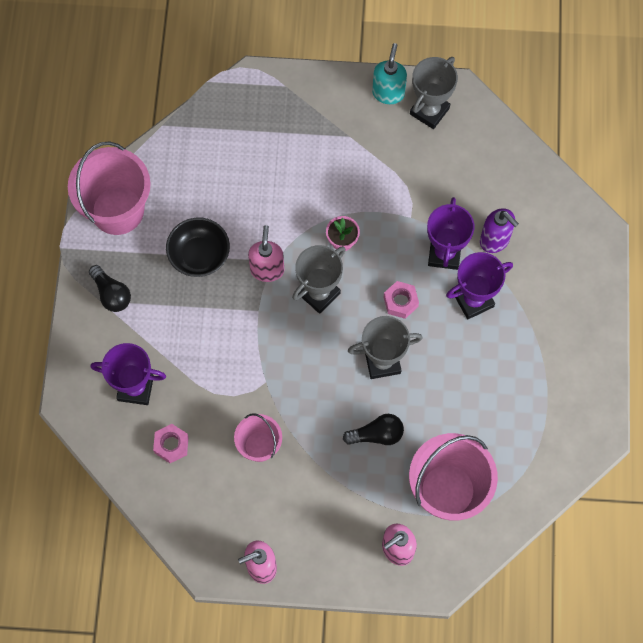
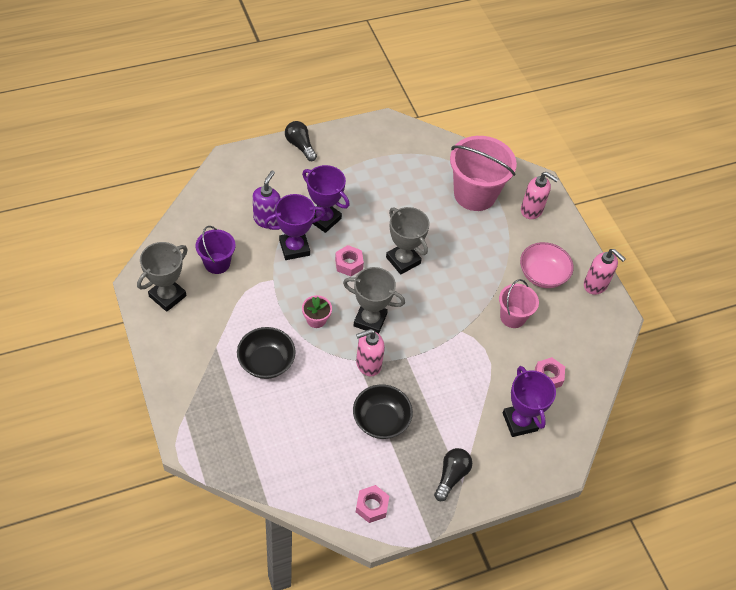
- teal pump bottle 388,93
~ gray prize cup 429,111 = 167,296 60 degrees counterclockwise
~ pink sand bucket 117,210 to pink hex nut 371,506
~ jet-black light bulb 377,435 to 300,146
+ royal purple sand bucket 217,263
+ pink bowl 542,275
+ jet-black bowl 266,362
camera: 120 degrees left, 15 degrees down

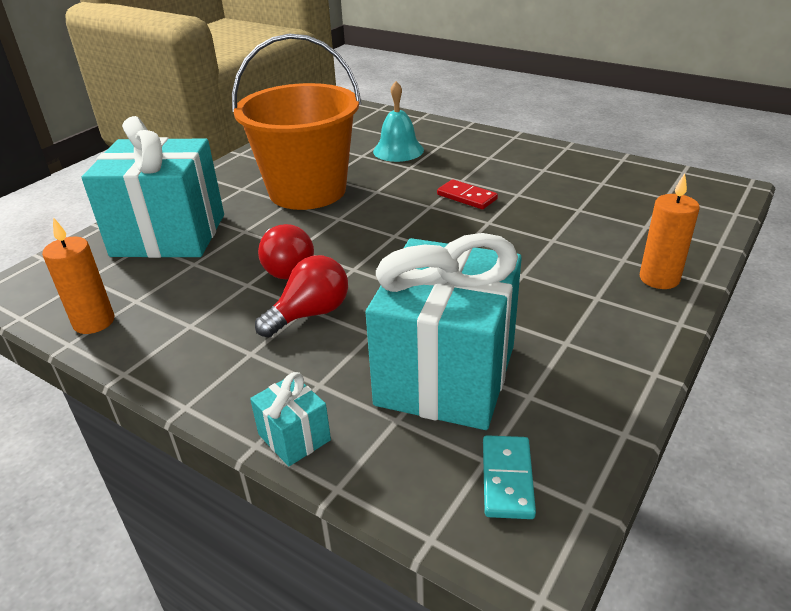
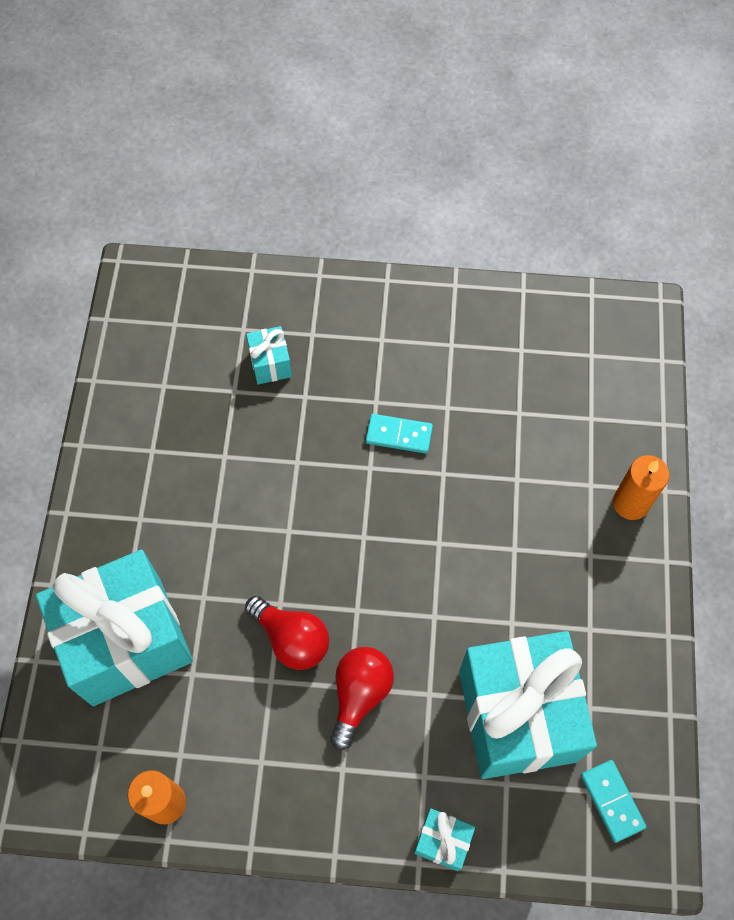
- orange-coloured sand bucket 307,191
~ teal hand bell 398,150 to teal wrapped gift 270,364
~ scarlet domino tile 466,197 to teal domino tile 399,435
camera: 30 degrees left, 30 degrees up

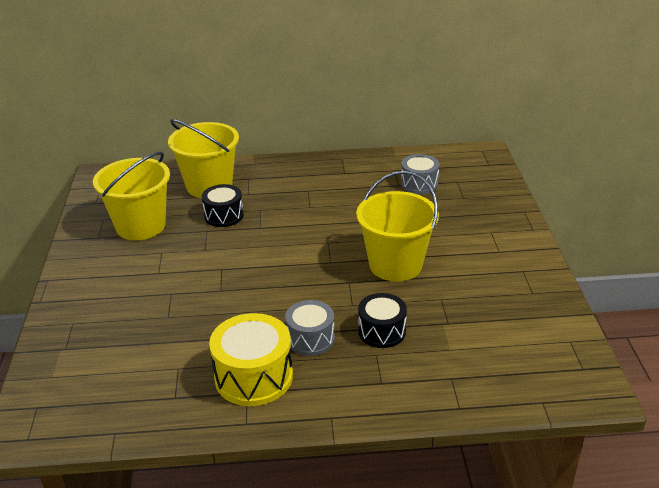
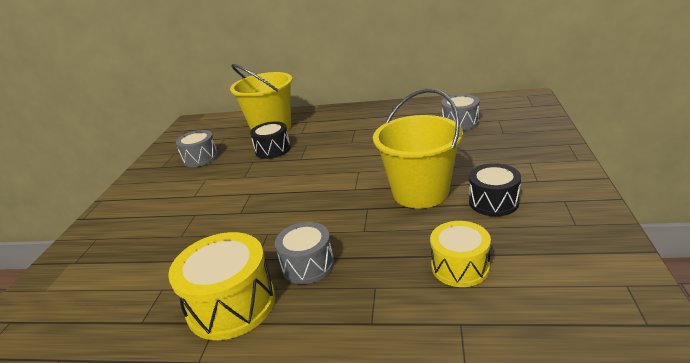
~ yellow sand bucket 140,226 to gray toy drum 200,158
~ jet-black toy drum 382,331 to 493,202
+ yellow toy drum 460,267
camera: 15 degrees right, 5 degrees down

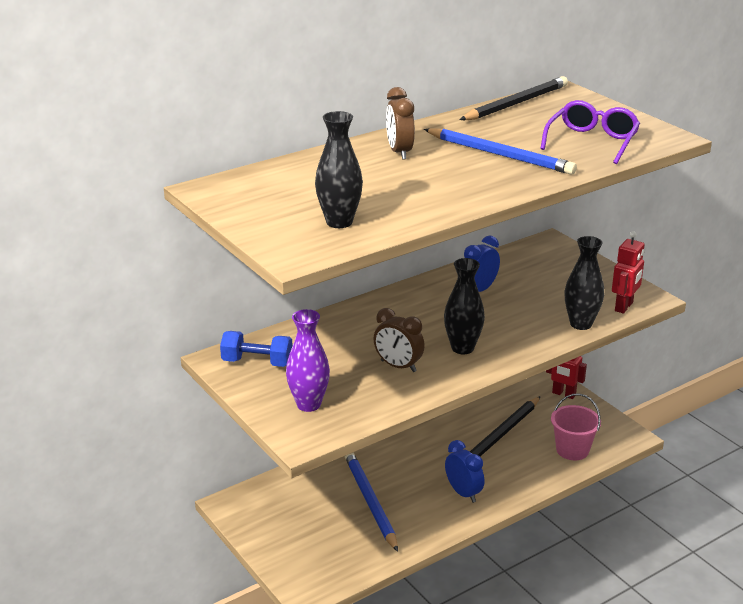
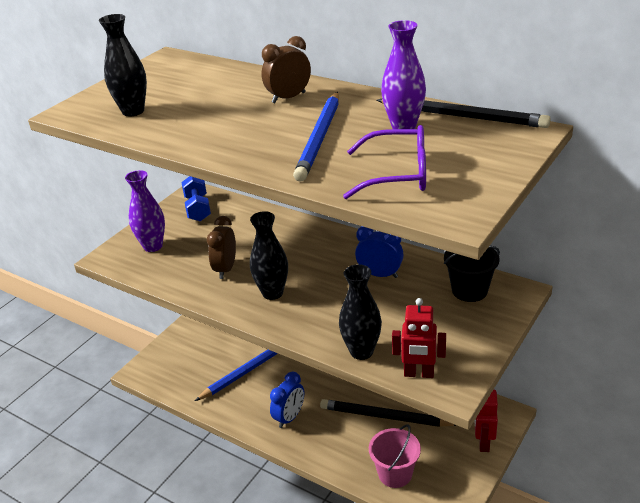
+ royal purple flower vase 403,126
+ jet-black sand bucket 469,290
camera: 70 degrees right, 5 degrees up

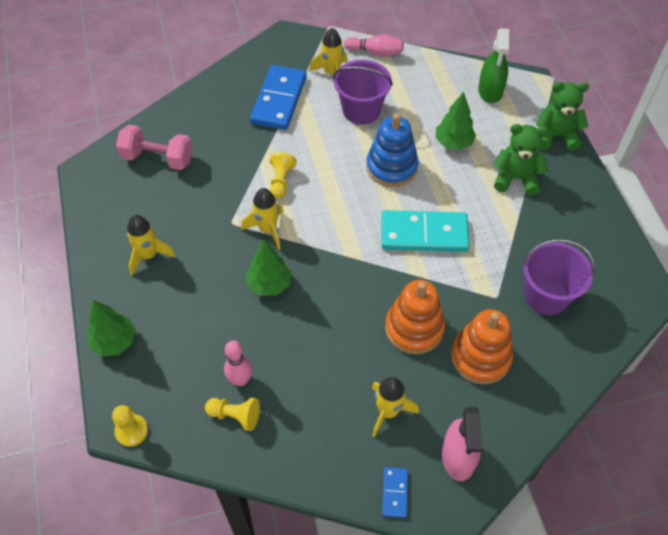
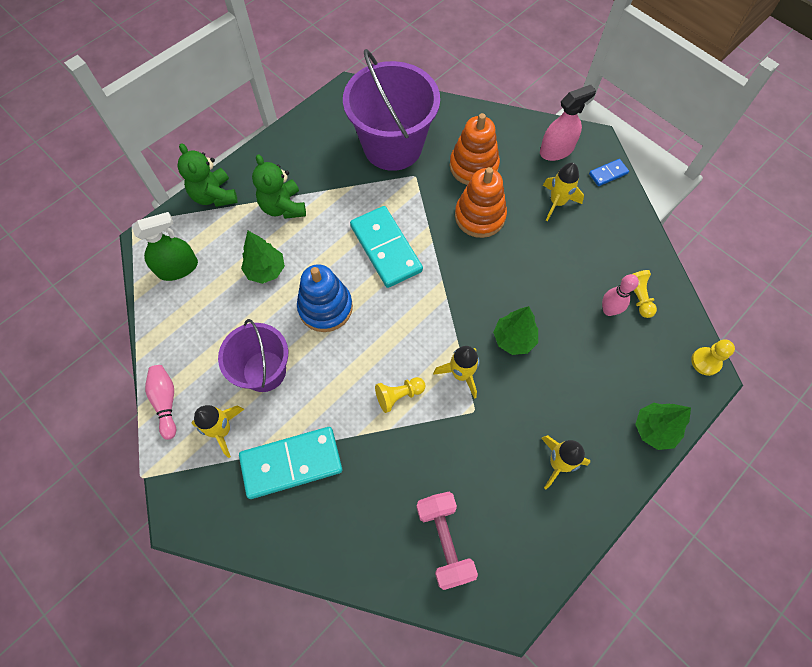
~ blue domino tile 279,100 to teal domino tile 291,463
~ royal purple sand bucket 546,296 = 393,146 x1.60
camera: 120 degrees left, 10 degrees up

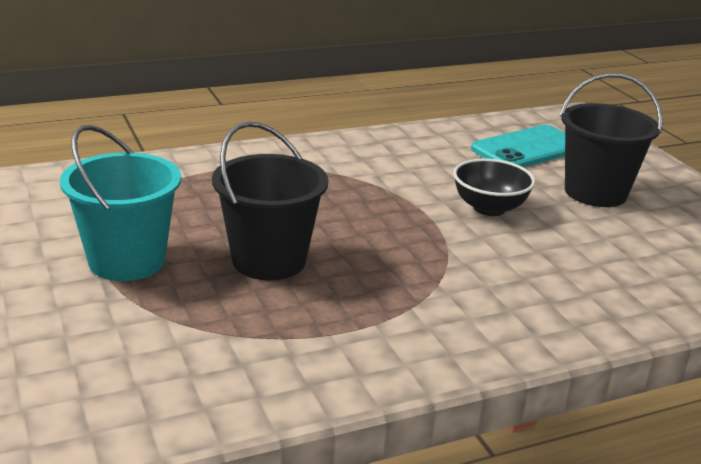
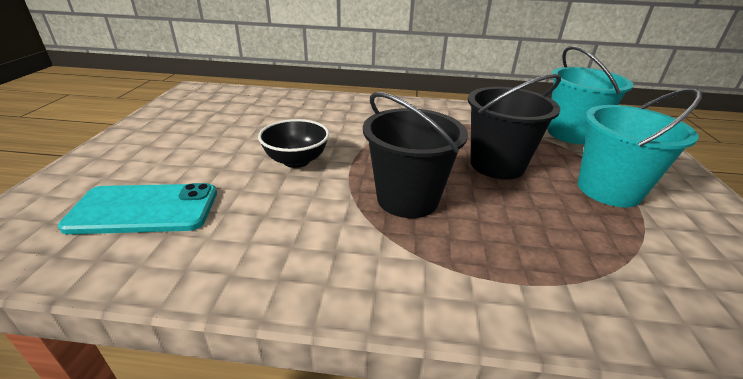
~ jet-black sand bucket 595,192 to 407,199
+ teal sand bucket 571,133
camera: 150 degrees left, 5 degrees up

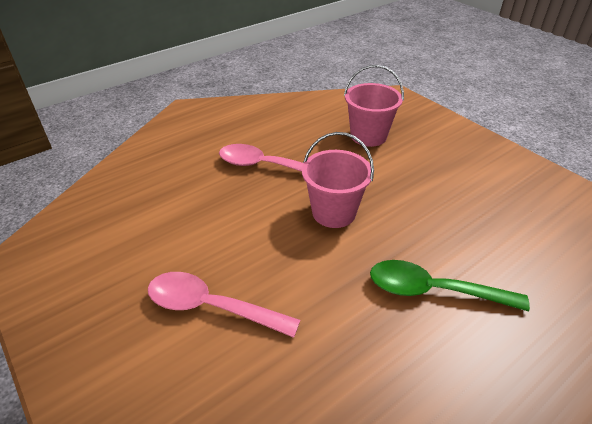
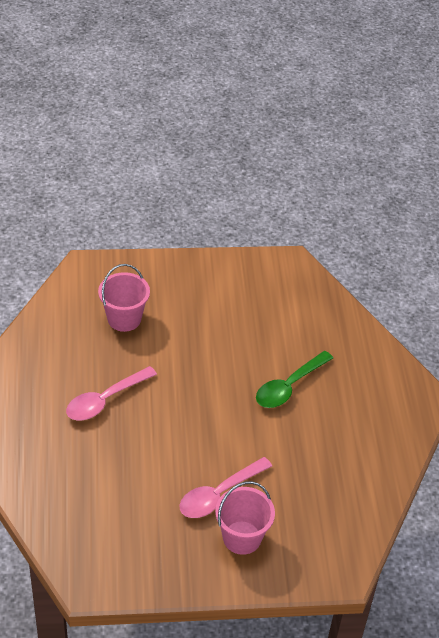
~ pink sand bucket 334,212 to 242,537
camera: 60 degrees left, 5 degrees up

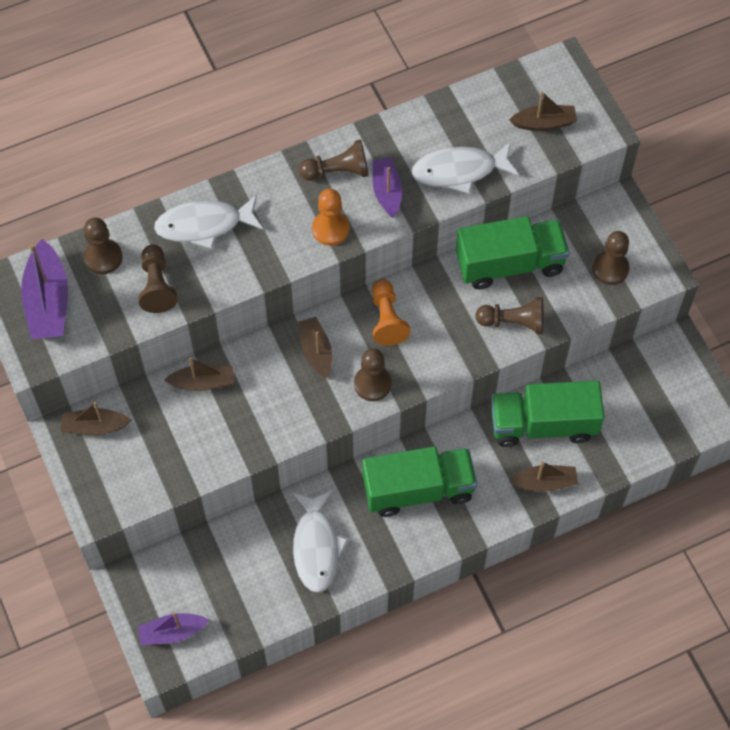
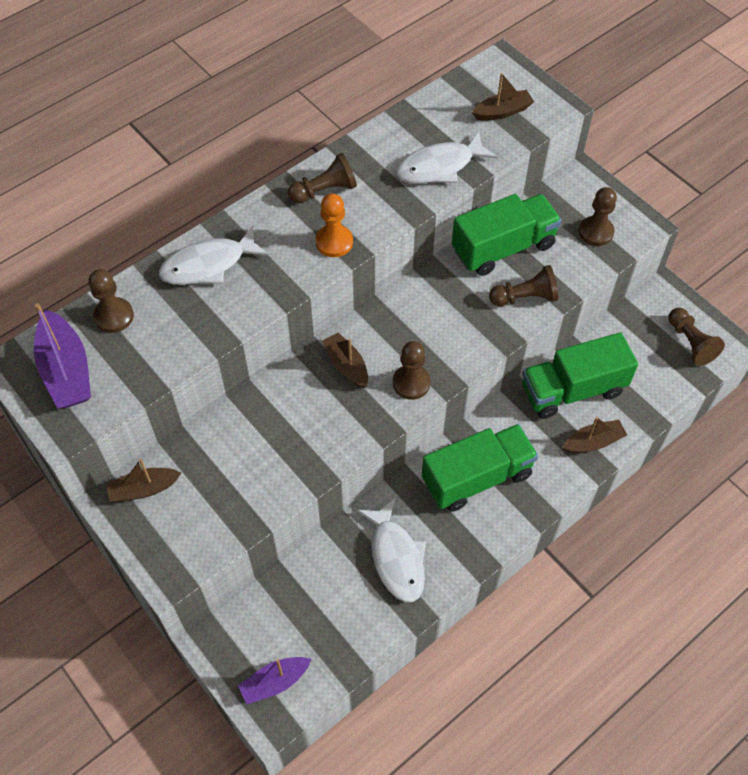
- royal purple boat 386,191
~ brown pawn 157,286 to 690,343
- orange-coloured pawn 387,319
- brown boat 203,382
camera: 15 degrees left, 5 degrees down

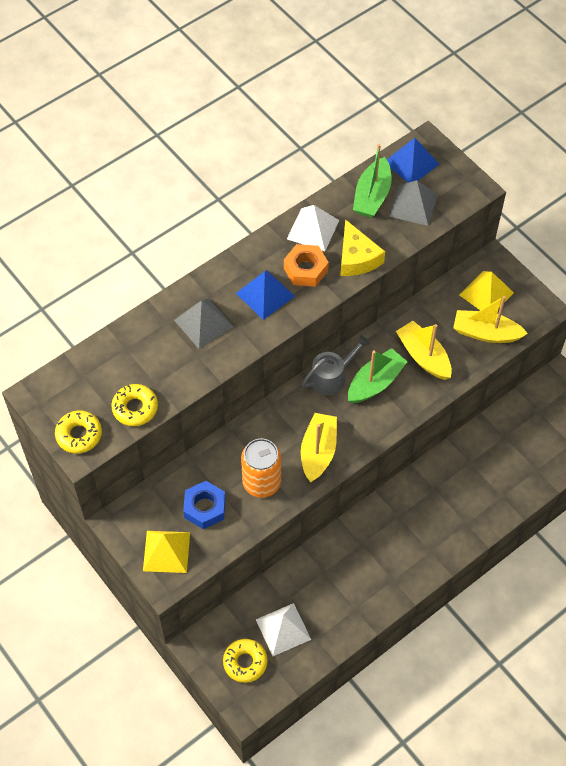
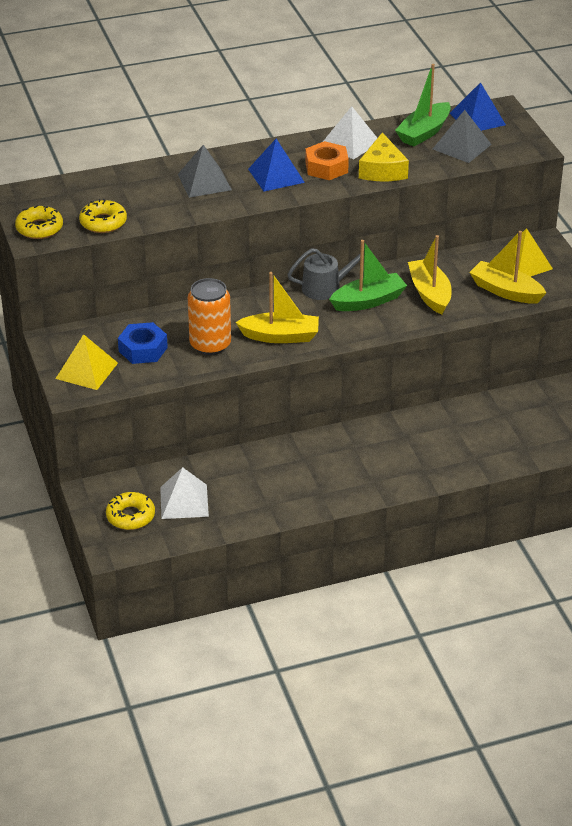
~ yellow boat 318,451 = 280,336 60 degrees clockwise
camera: 20 degrees right, 20 degrees down

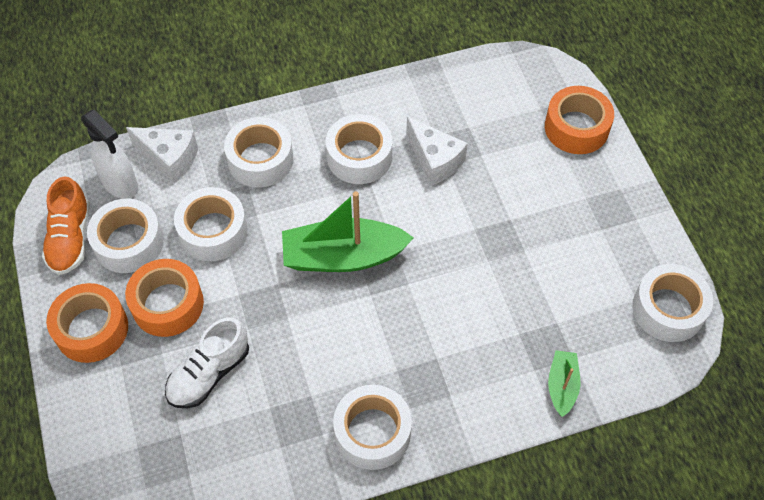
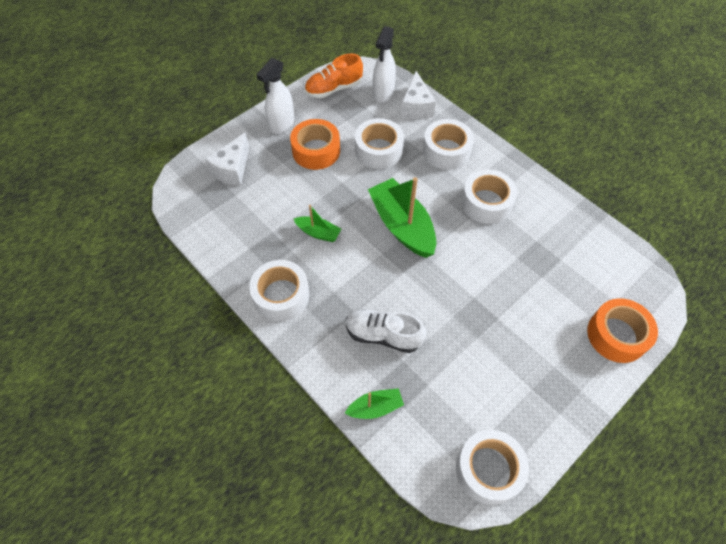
~ snow-white cheese 435,160 to 233,169
- snow-white sticky tape 129,243
~ orange-coloured sticky tape 92,329 to snow-white sprayer 281,124
~ snow-white shoe 209,373 to 383,335
+ leaf-green boat 318,233
camera: 65 degrees right, 0 degrees up

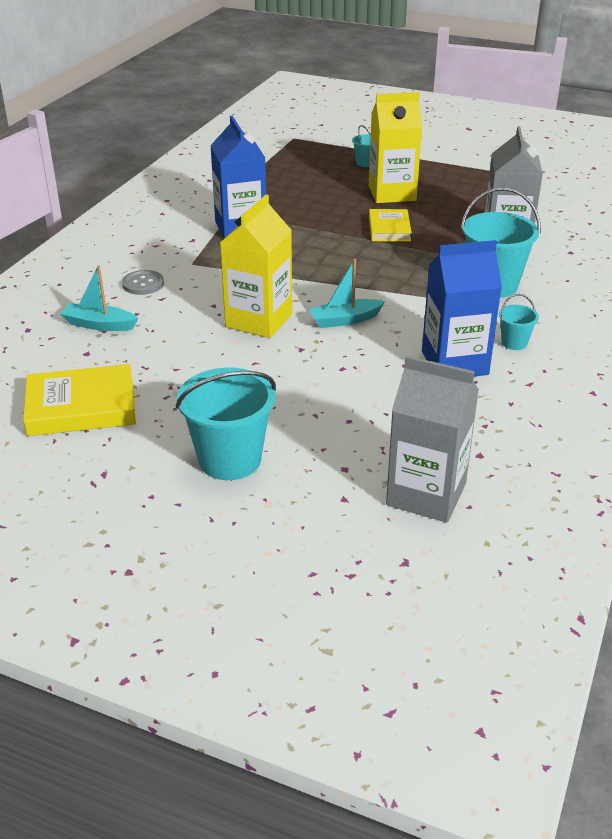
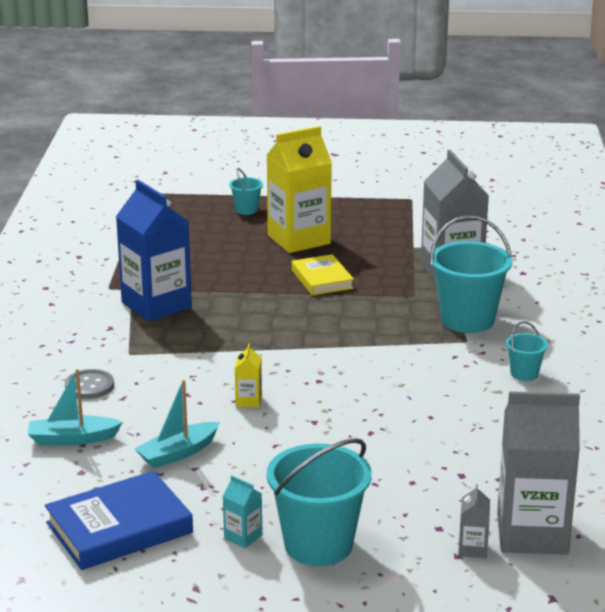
~ yellow juice carton 259,320 = 248,401 x0.41
- blue juice carton 454,363
~ teal boat 344,320 to 178,453
~ yellow hardcover 81,406 to blue hardcover 119,527
+ teal juice carton 243,537
+ gray juice carton 472,549
camera: 20 degrees left, 10 degrees down

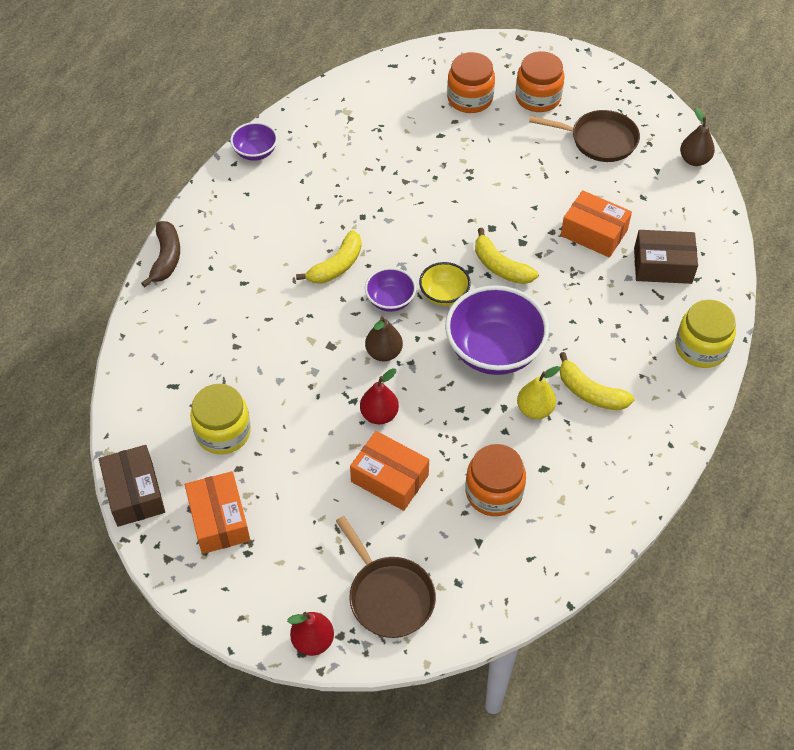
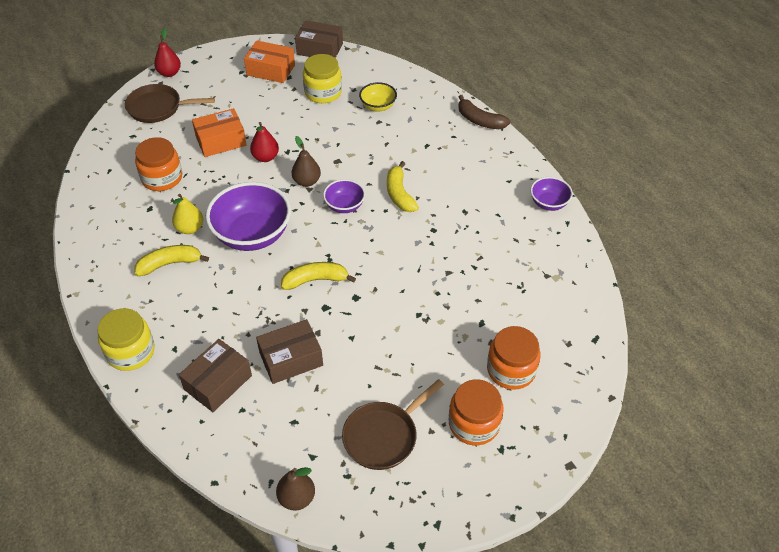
~ orange-coloured package 594,233 to brown package 291,359
~ yellow bowl 444,294 to 378,106
camera: 125 degrees right, 5 degrees down

